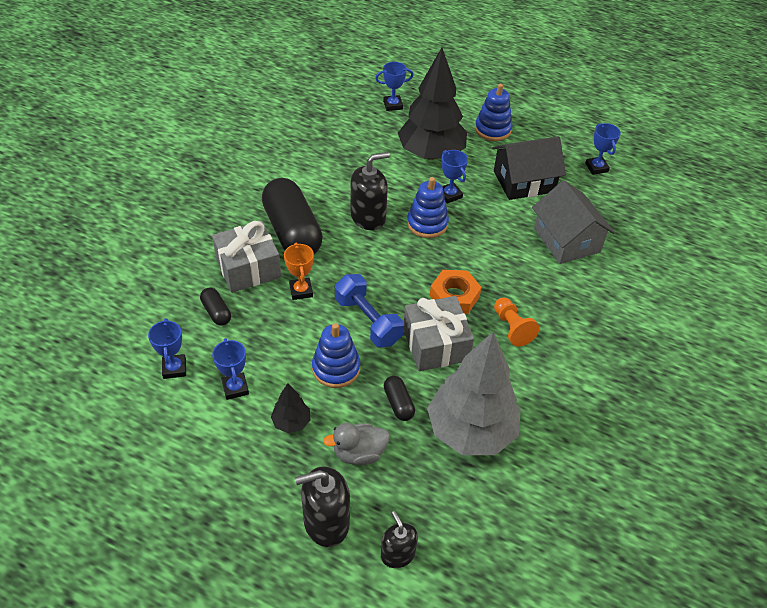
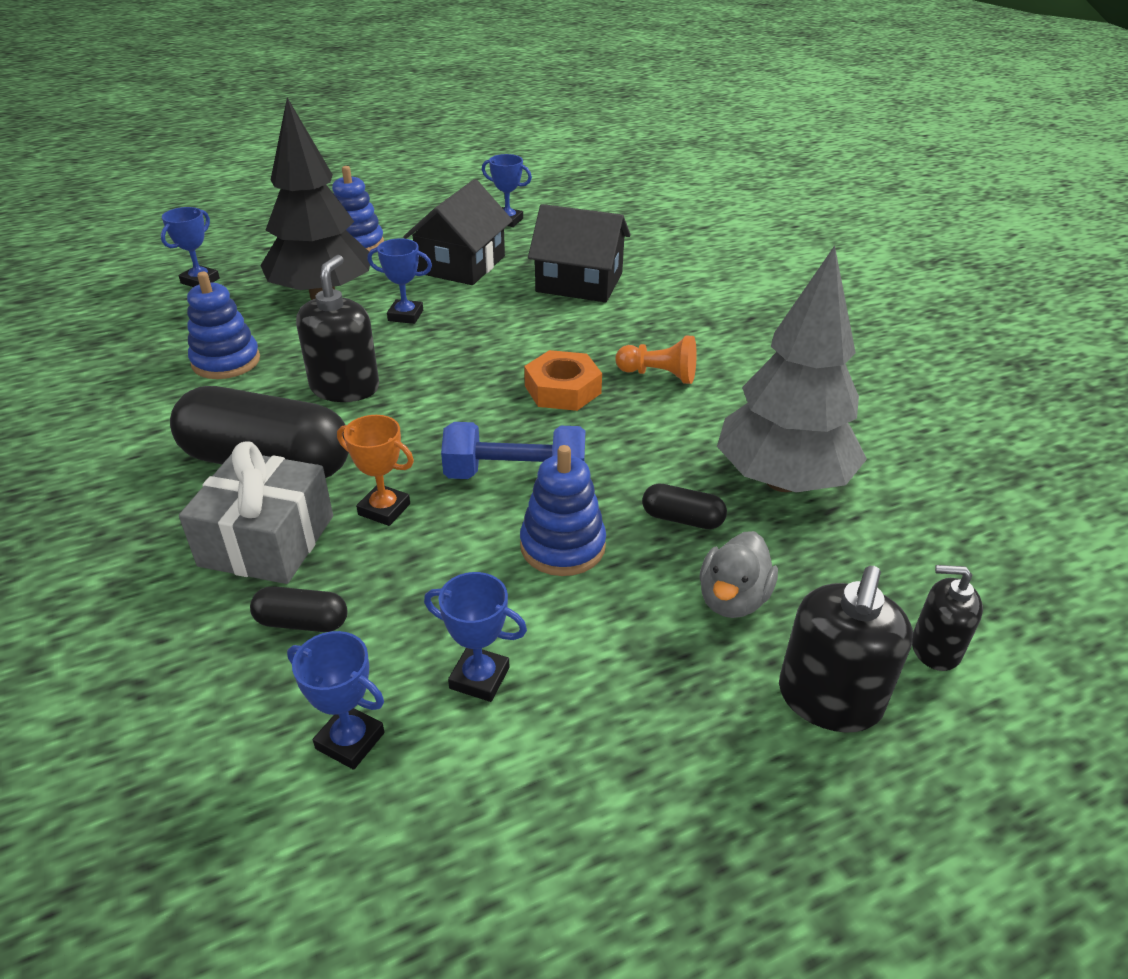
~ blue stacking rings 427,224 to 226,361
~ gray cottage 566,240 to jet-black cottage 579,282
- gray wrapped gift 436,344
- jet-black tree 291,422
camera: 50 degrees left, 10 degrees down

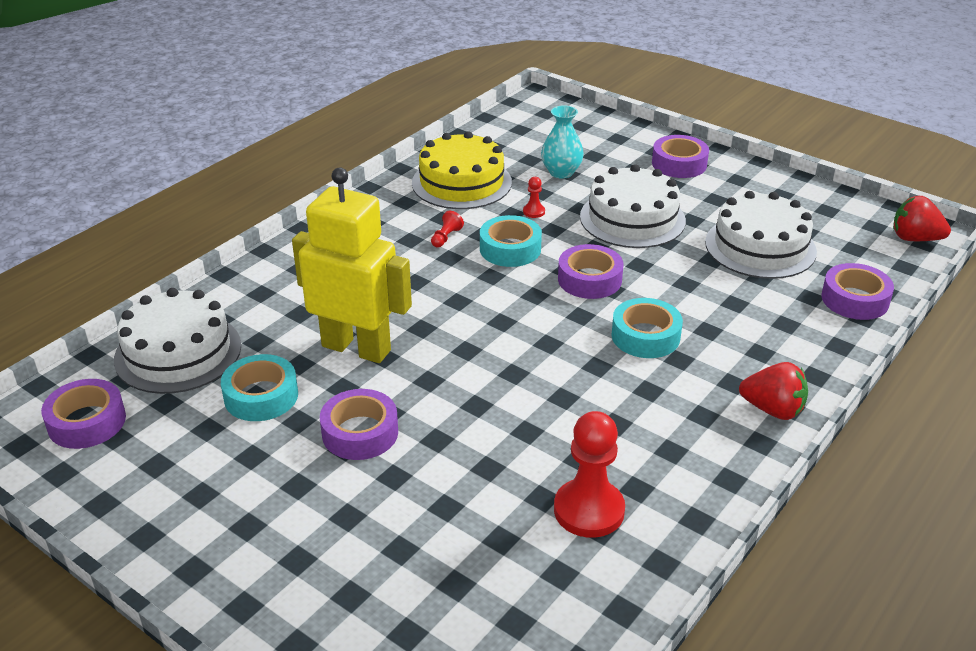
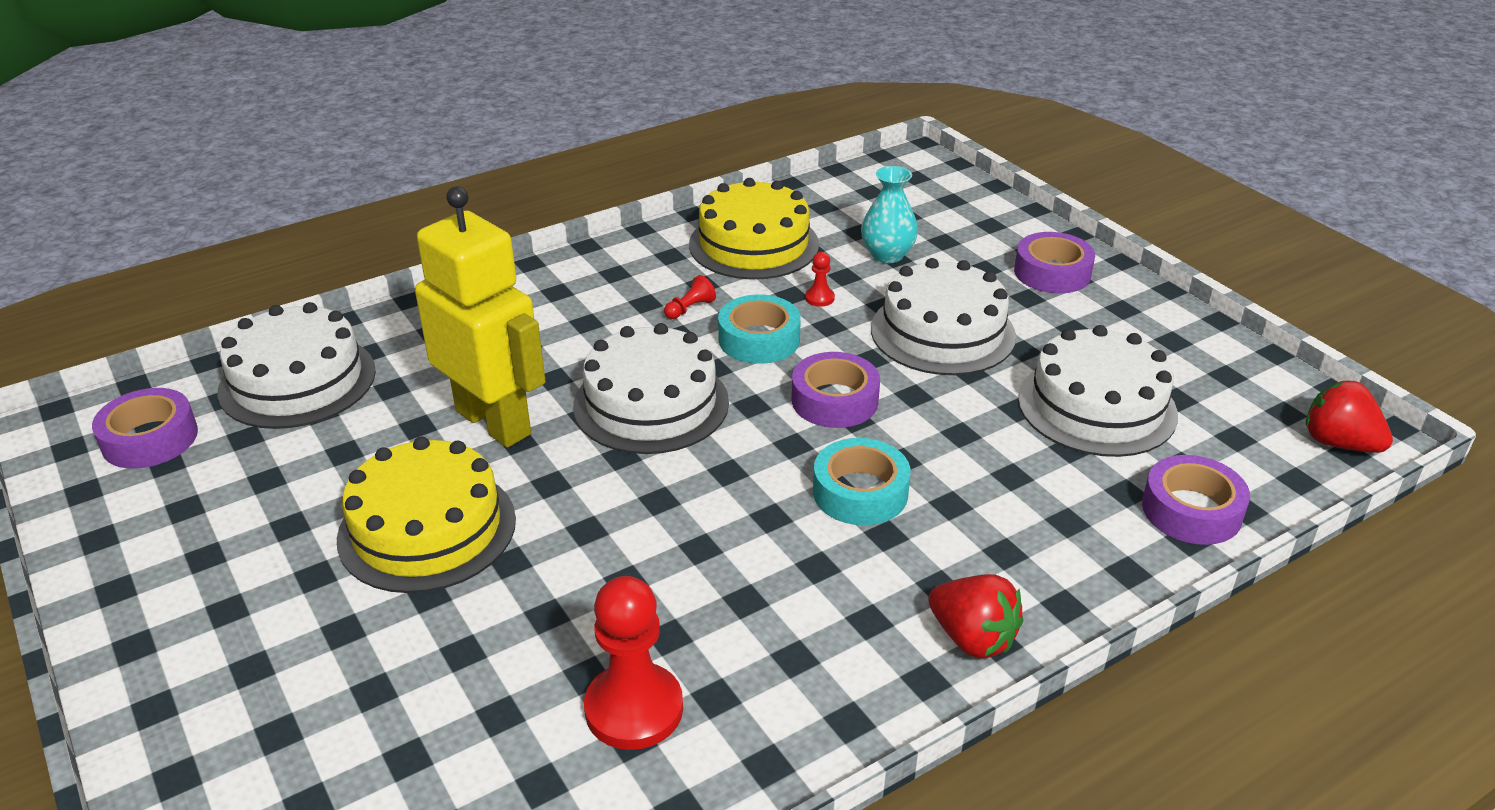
- teal sticky tape 261,396
~ royal purple sticky tape 360,433 to yellow cake 427,529
+ snow-white cake 651,404
camera: 20 degrees right, 0 degrees up

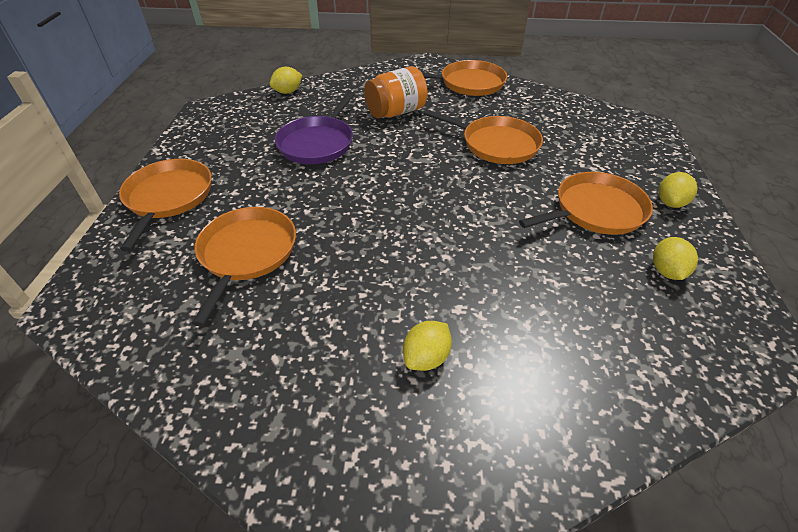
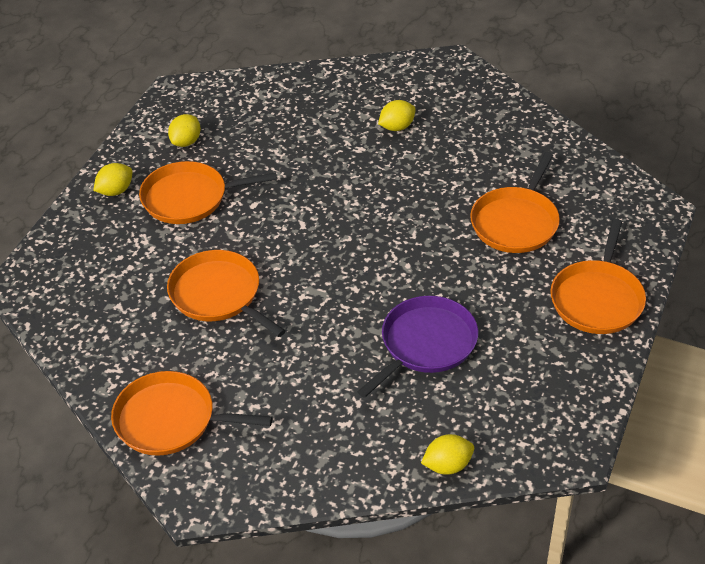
- orange-coloured preserve jar 396,112
camera: 160 degrees left, 0 degrees up

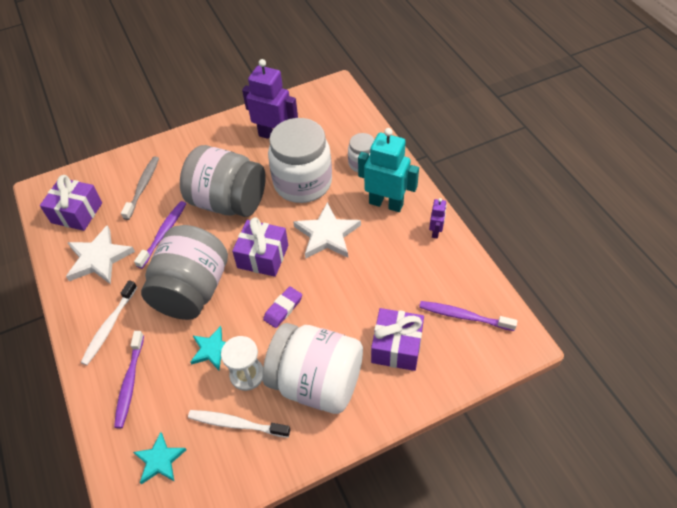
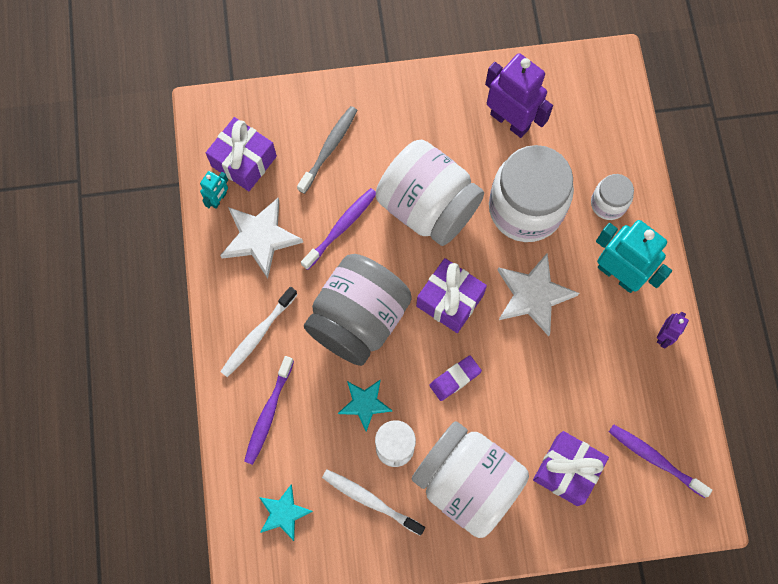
~ gray preserve jar 228,202 to snow-white preserve jar 427,206
+ teal robot 218,199
camera: 15 degrees right, 20 degrees up

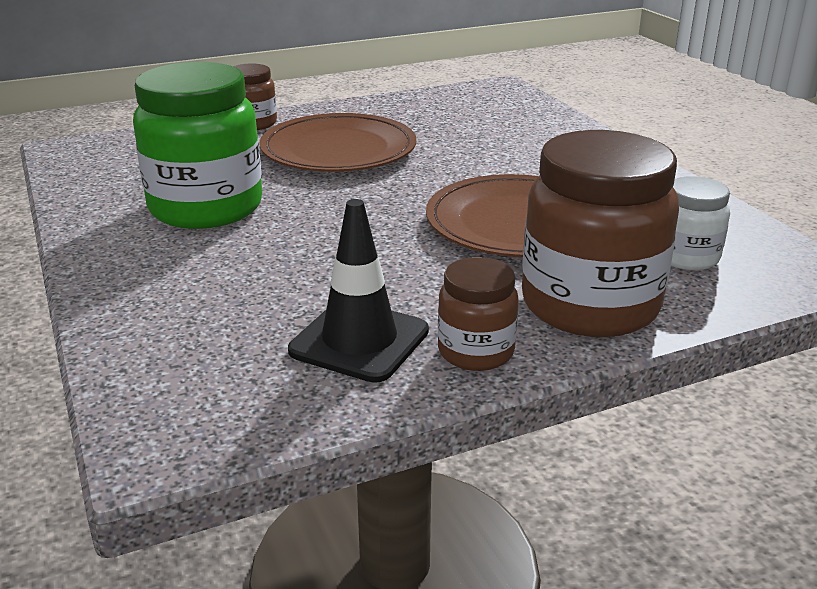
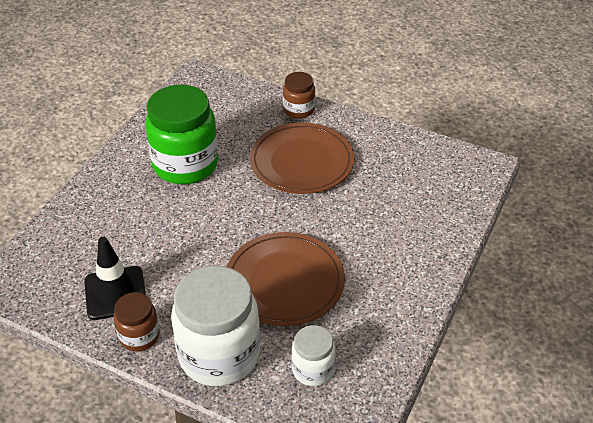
~ brown preserve jar 590,305 to snow-white preserve jar 219,355
camera: 50 degrees right, 15 degrees up

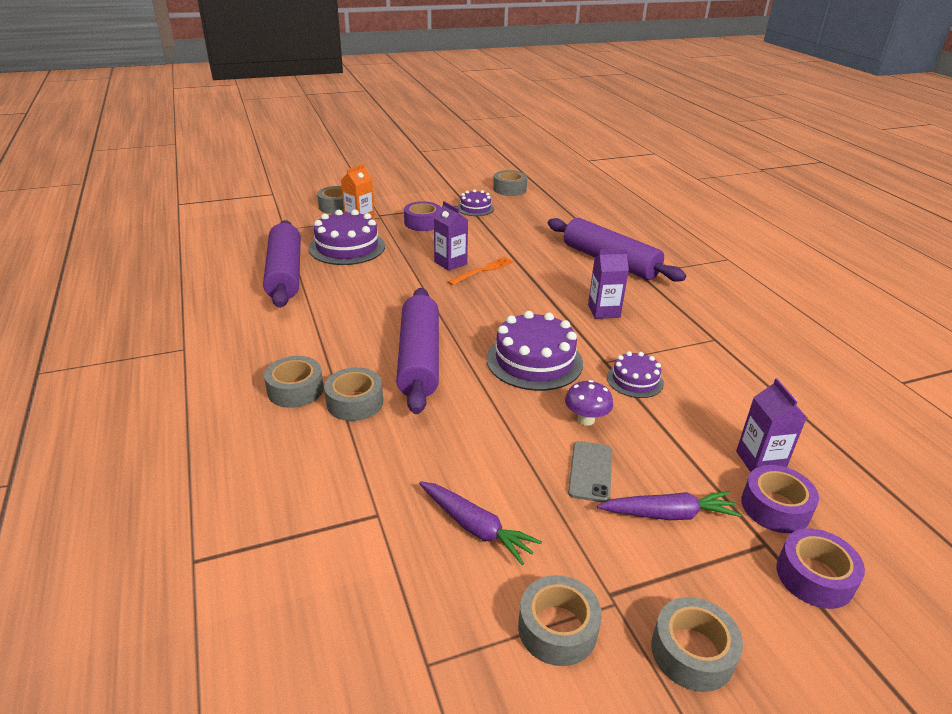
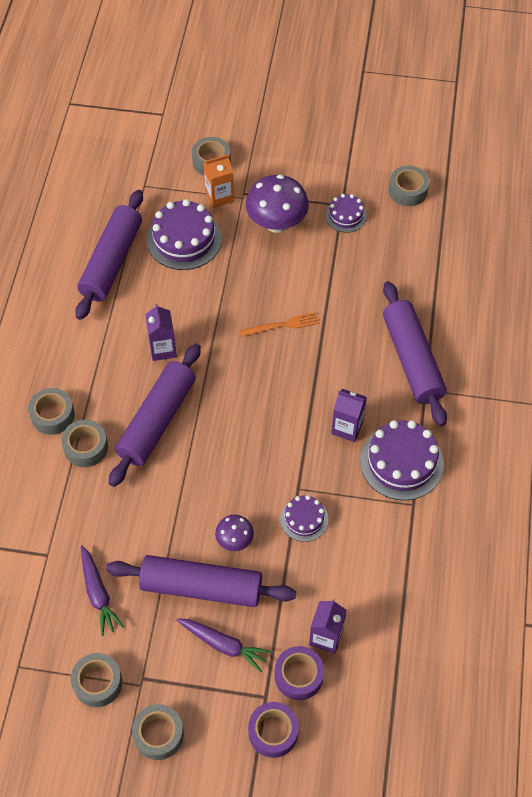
~ royal purple sticky tape 422,223 to royal purple fungus 276,223
~ royal purple juice carton 450,263 to 163,349
~ royal purple cake 534,361 to 401,462
~ gray smartphone 590,471 to royal purple rolling pin 201,587
camera: 30 degrees right, 25 degrees up

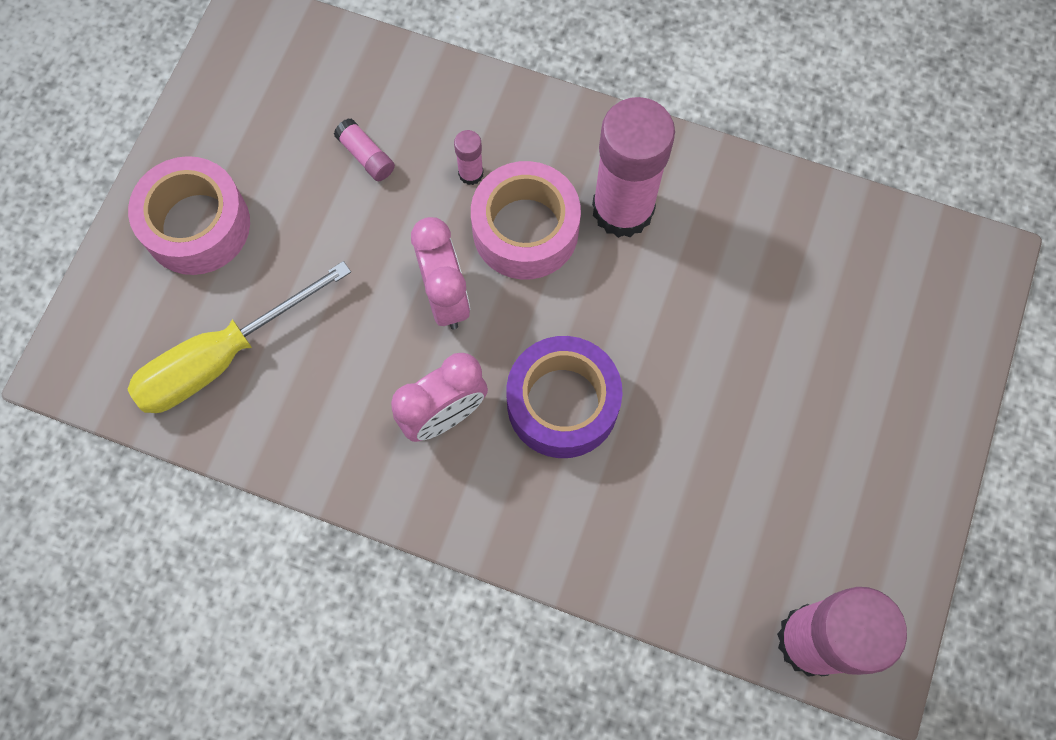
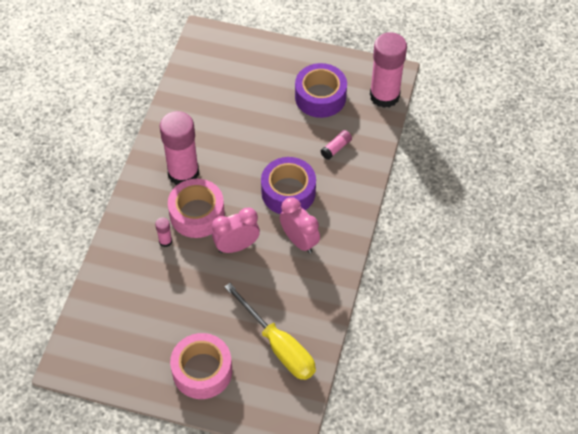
~ pink stick of glue 366,156 to 336,148
+ royal purple sticky tape 320,97
camera: 95 degrees left, 15 degrees down

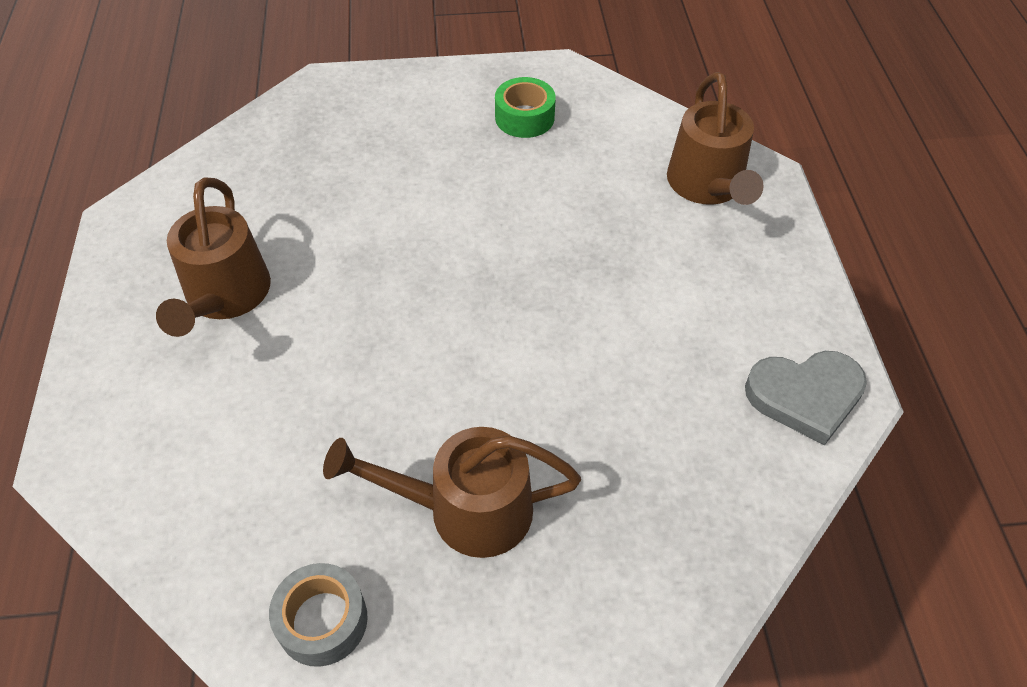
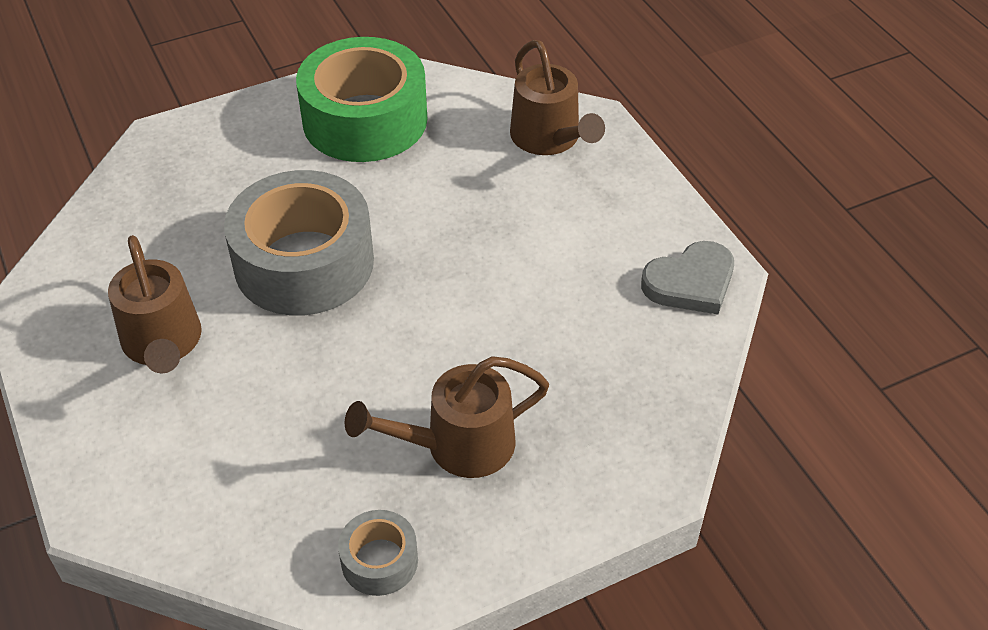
~ leaf-green sticky tape 524,117 = 365,120 x2.21
+ gray sticky tape 304,263
camera: 20 degrees left, 5 degrees down

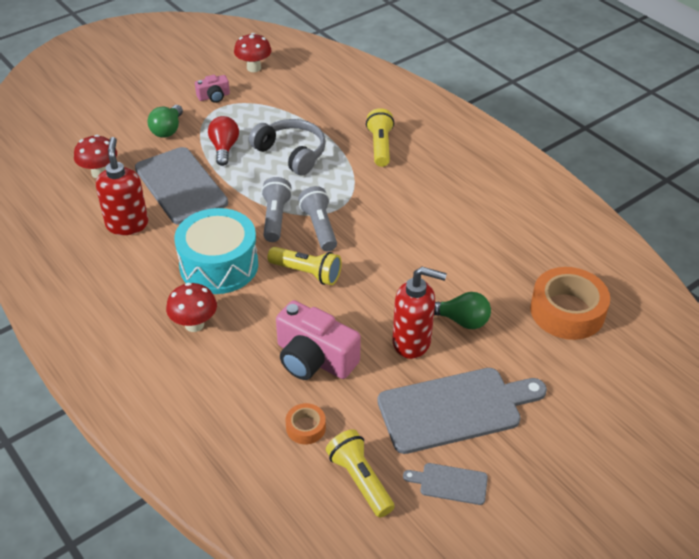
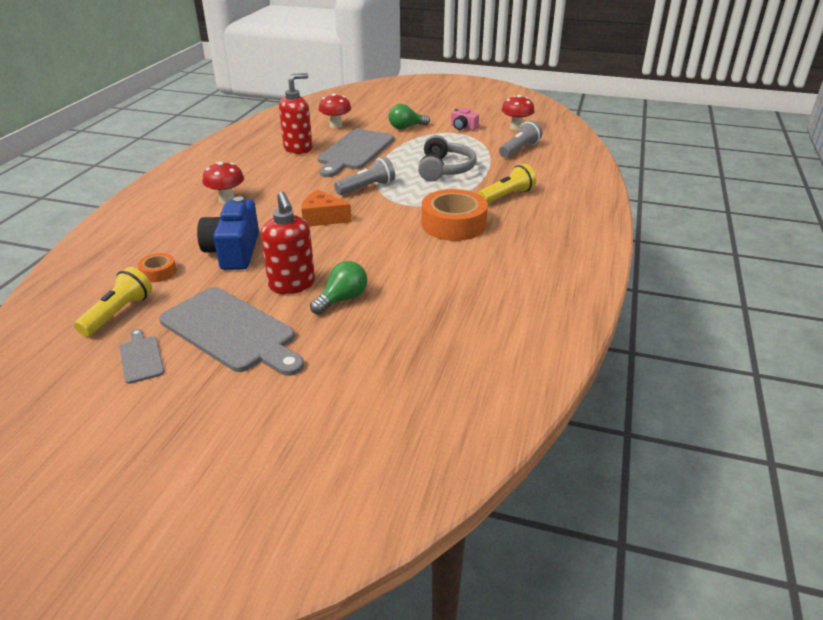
- scarlet light bulb 224,148
~ gray flashlight 319,227 to 519,150
- teal toy drum 219,265
~ yellow flashlight 307,273 to orange-coloured cheese 322,218
~ orange-coloured sticky tape 567,311 to 453,224
~ leaf-green light bulb 461,320 = 342,299 120 degrees counterclockwise
~ pink photo camera 314,358 to blue photo camera 233,251
camera: 55 degrees right, 10 degrees down

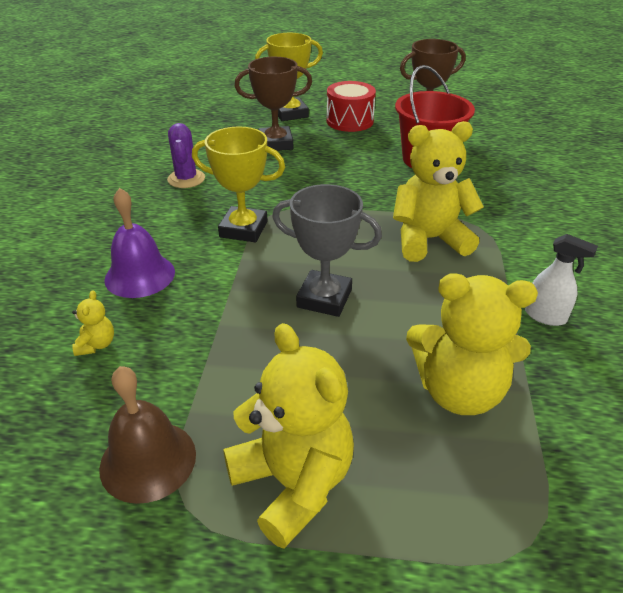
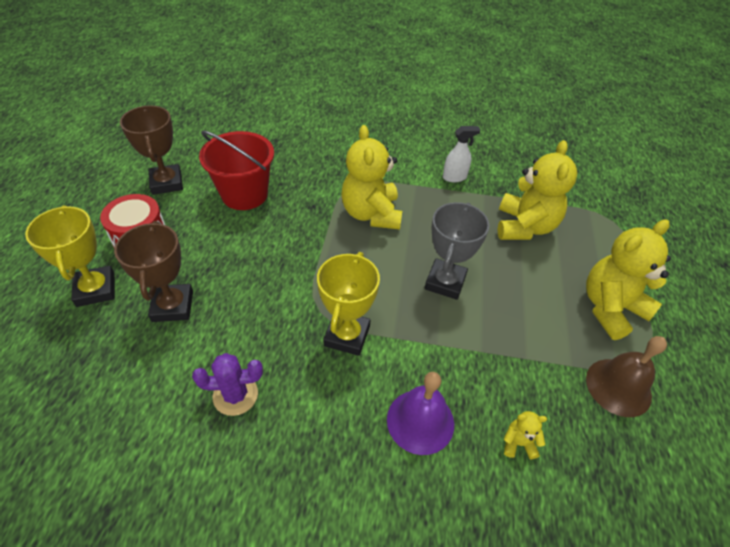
~ snow-white sprayer 545,316 = 454,177 45 degrees clockwise
camera: 90 degrees left, 10 degrees up

